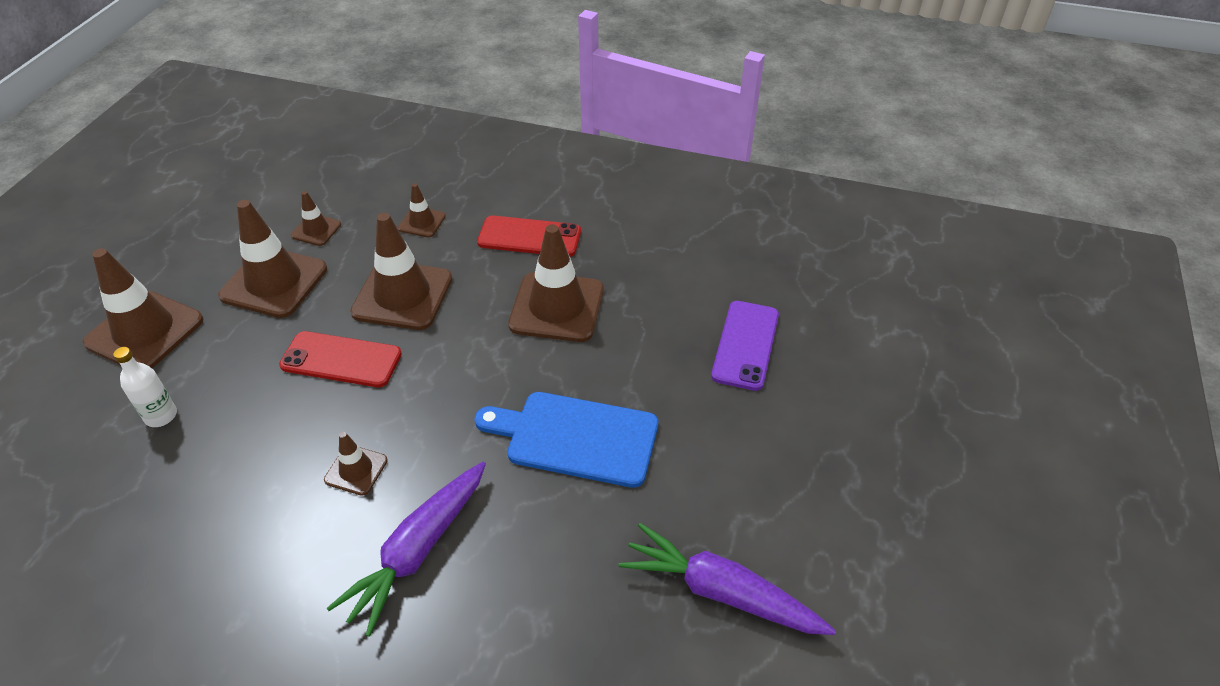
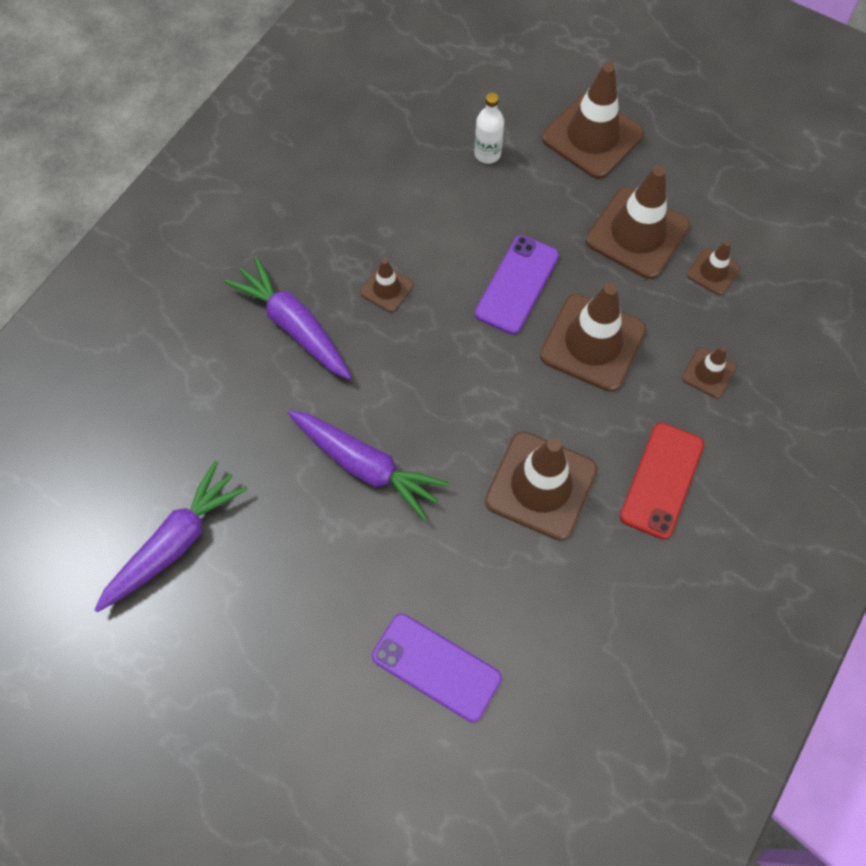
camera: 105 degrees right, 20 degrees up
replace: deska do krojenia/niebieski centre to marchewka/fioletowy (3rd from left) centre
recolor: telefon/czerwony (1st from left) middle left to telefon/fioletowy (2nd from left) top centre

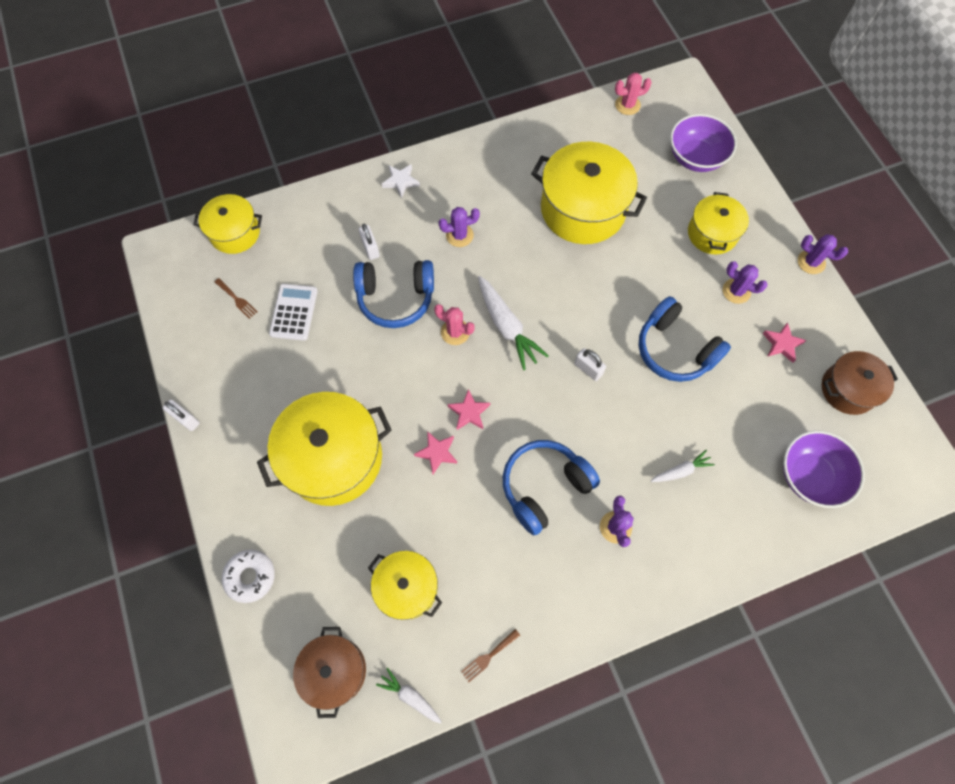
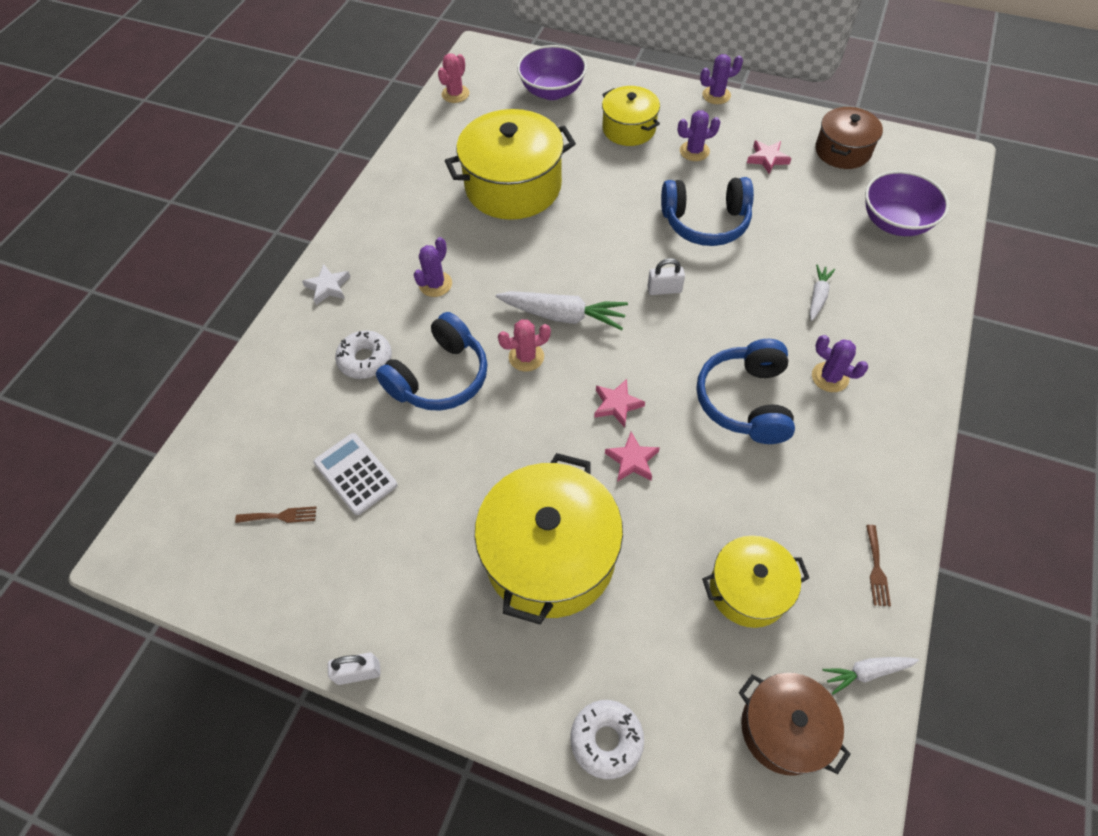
camera: 45 degrees left, 10 degrees down
delete: garnek/żółty (1st from left) top left
replace: kłódka/biały (2nd from left) top centre to donut/biały (1st from left) middle left

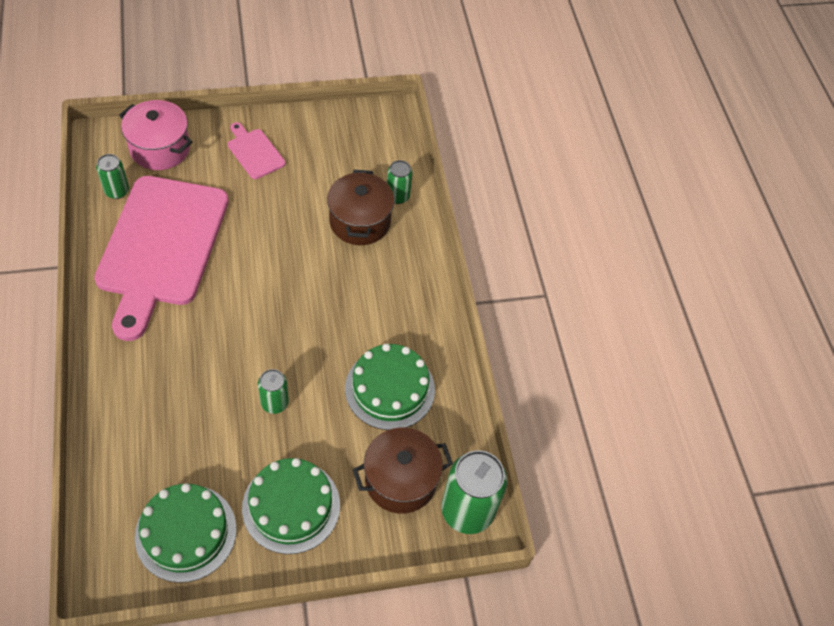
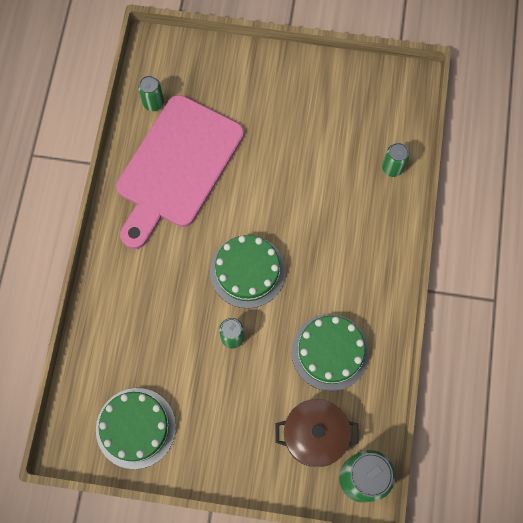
camera: 25 degrees right, 15 degrees up
delete: garnek/różowy top left; deska do krojenia/różowy (2nd from left) top left; garnek/brązowy (1st from left) top centre
move: tort/zielony (2nd from left) bottom centre to centre

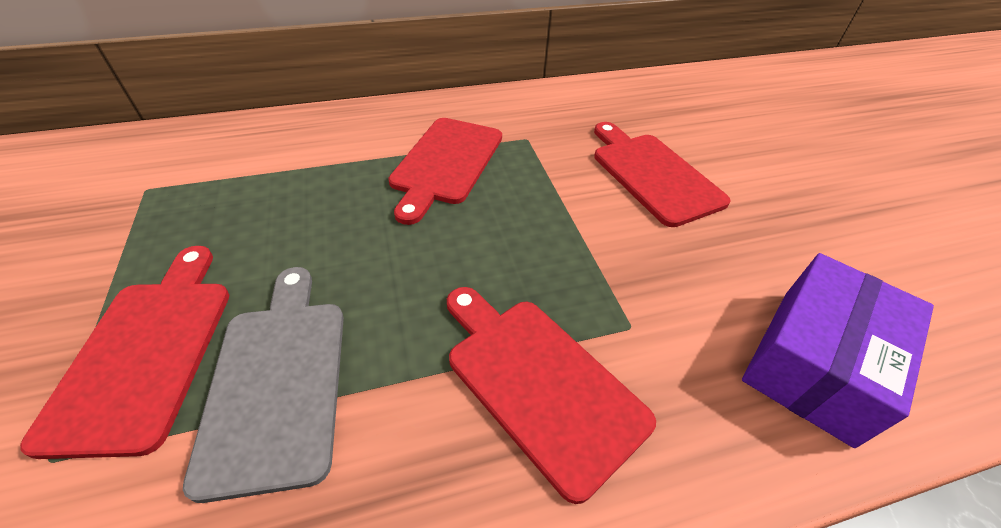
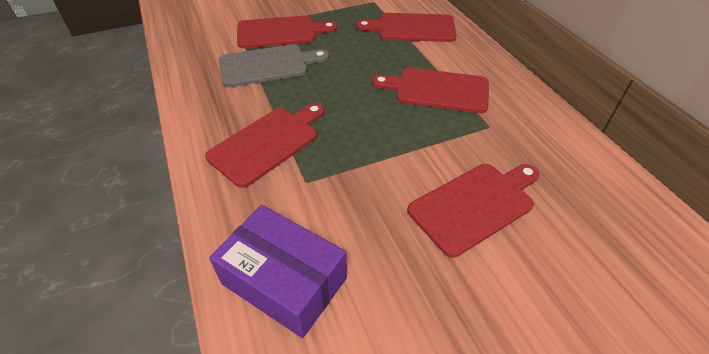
camera: 85 degrees right, 0 degrees up
insert: deska do krojenia/czerwony (3rd from left) top centre

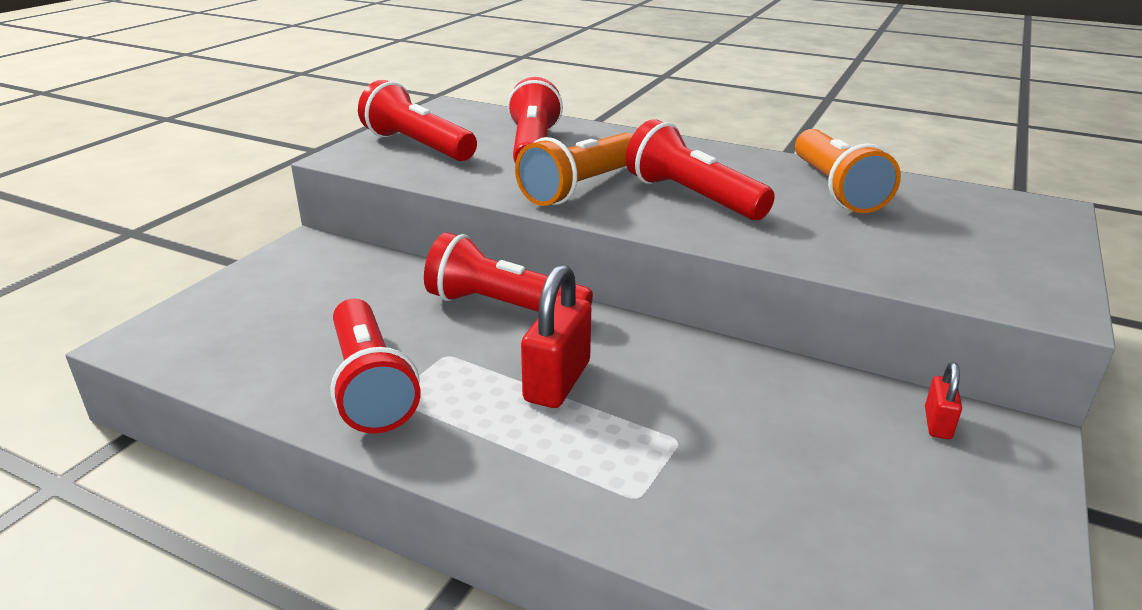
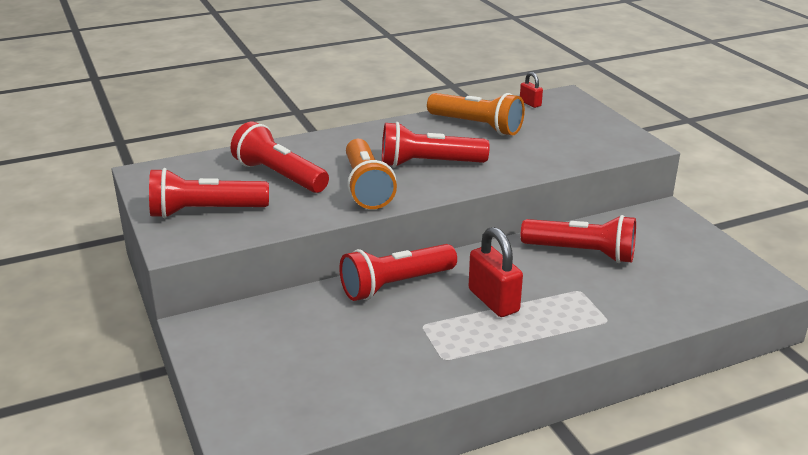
camera: 50 degrees left, 0 degrees up
move: kłódka/czerwony (2nd from left) middle right to top centre; latarka/czerwony (1st from left in the first image) middle left to latarka/czerwony (5th from left) middle right

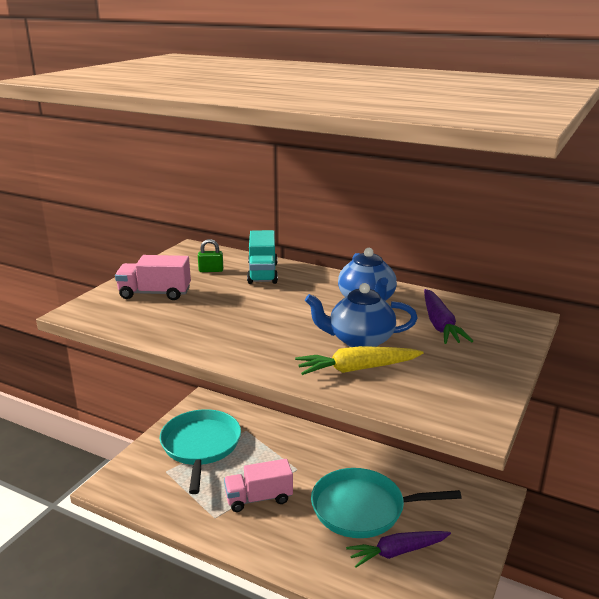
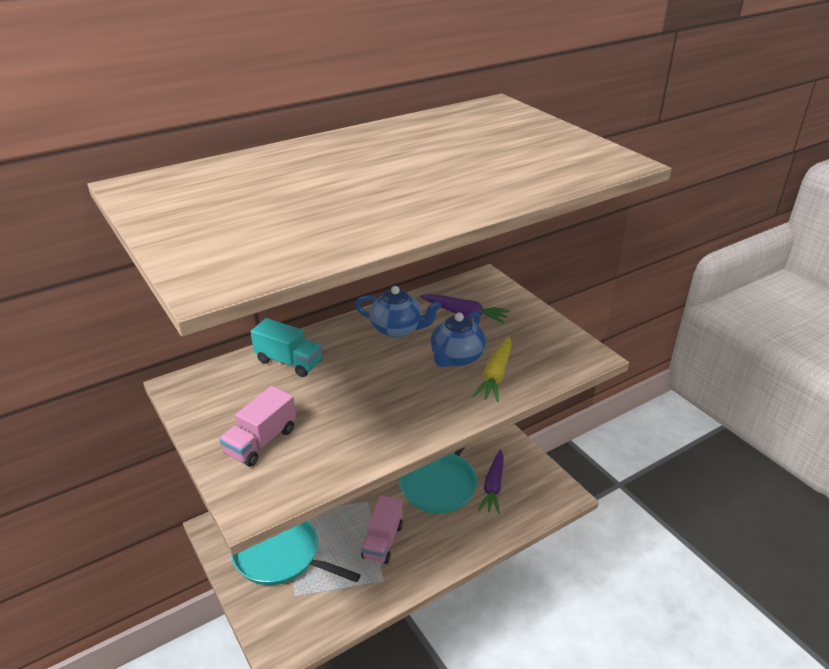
camera: 60 degrees left, 10 degrees up
delete: kłódka/zielony centre

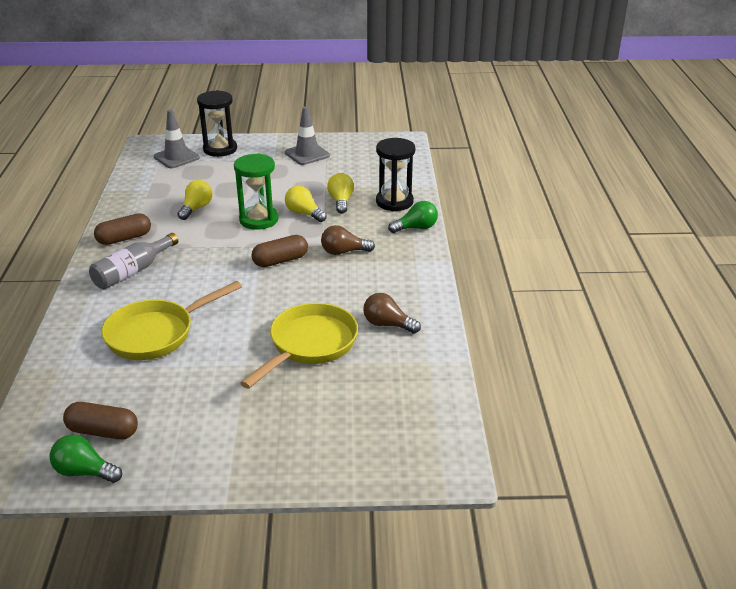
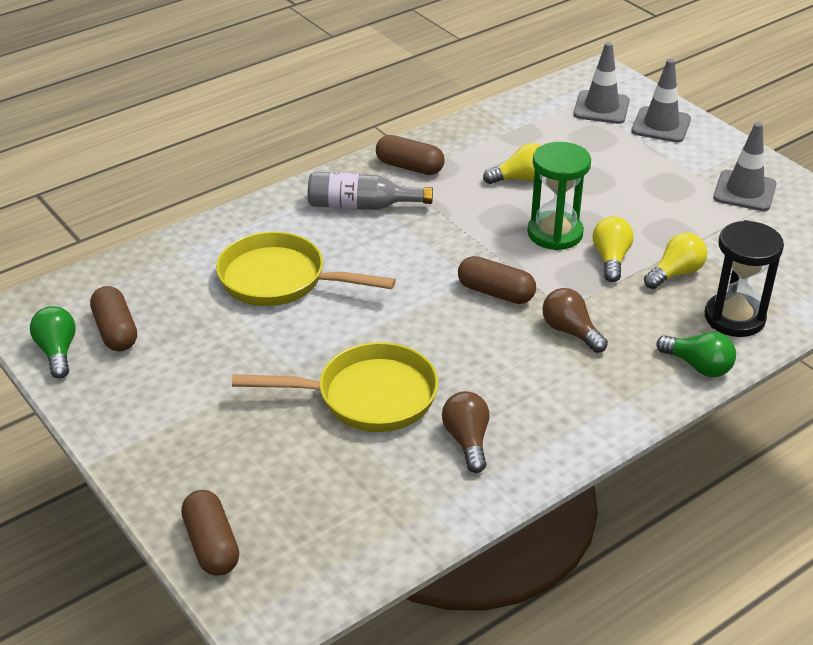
camera: 55 degrees right, 5 degrees up
insert: kapsułka/brązowy (2nd from left) bottom left
replace: klepsydra/czarny (1st from left) top left to pachołek/szary (2nd from left) top right

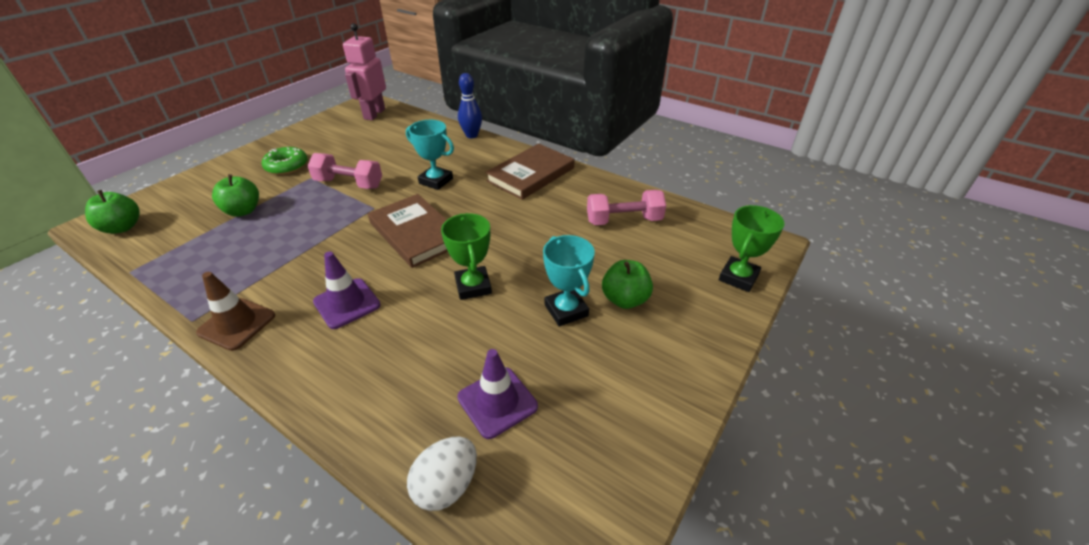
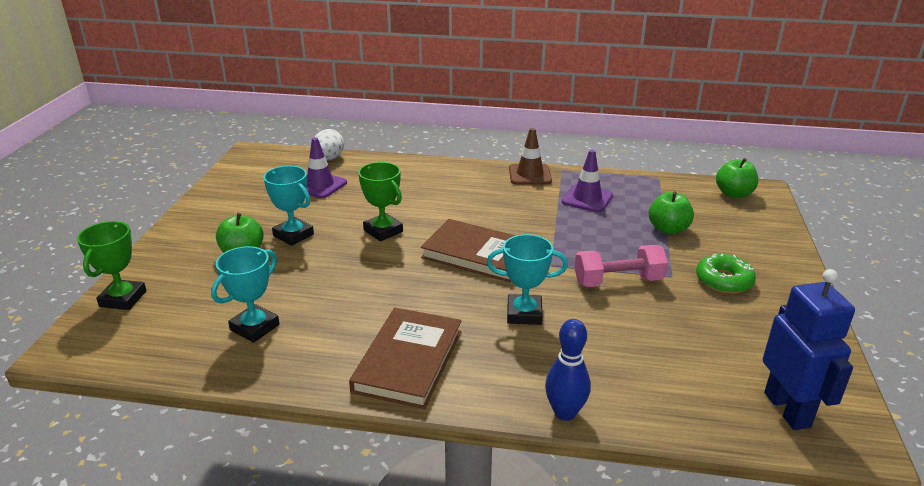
camera: 155 degrees right, 10 degrees down
move: pachołek/fioletowy (1st from left in the first image) middle left to pachołek/fioletowy (2nd from left) centre
replace: hantel/różowy (2nd from left) centre to puchar/turkusowy (1st from left) middle left
recolor: robot/różowy top centre to robot/niebieski bottom right

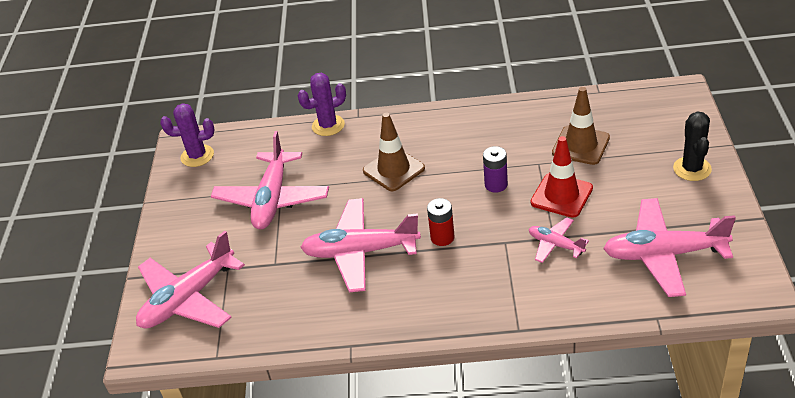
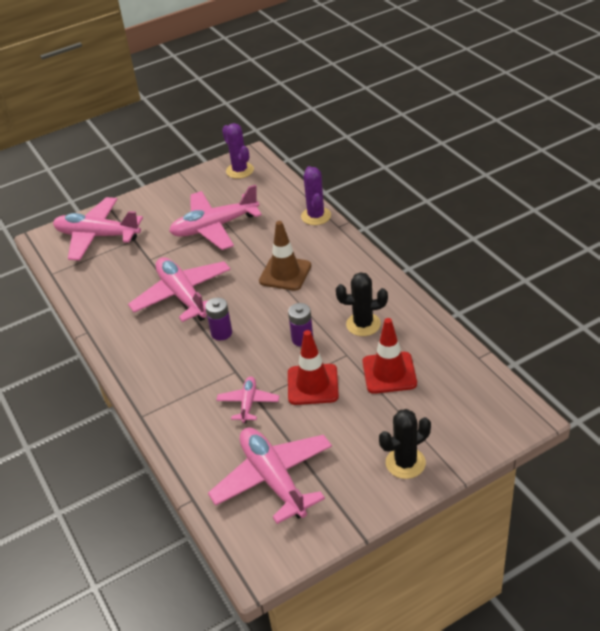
camera: 60 degrees right, 0 degrees up
insert: kaktus/czarny (1st from left) centre
recolor: bateria/czerwony centre to bateria/fioletowy (1st from left) centre; pachołek/brązowy (2nd from left) top right to pachołek/czerwony (2nd from left) centre
rotate: kaktus/fioletowy (2nd from left) top centre = top centre 45 degrees clockwise

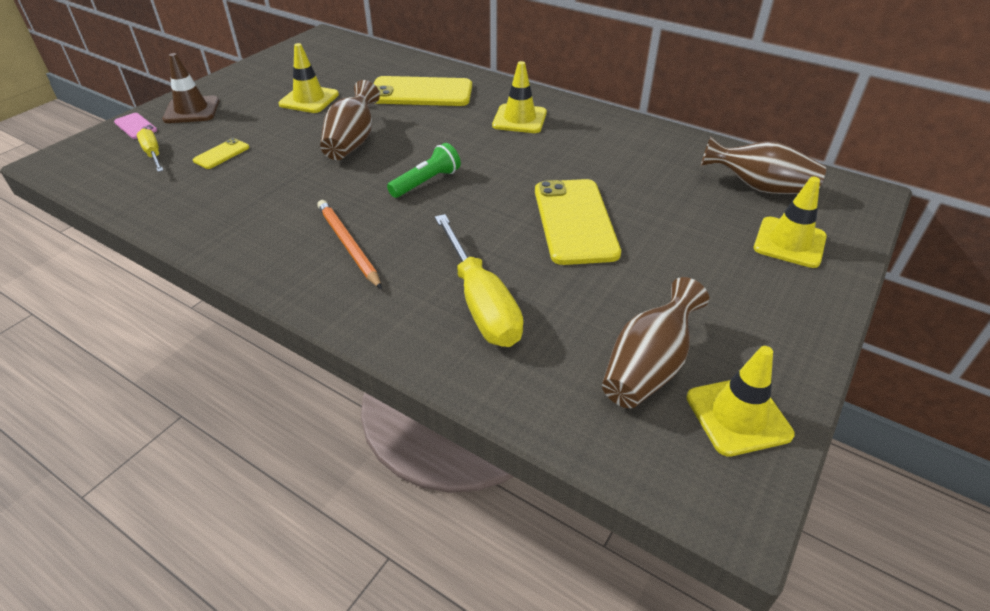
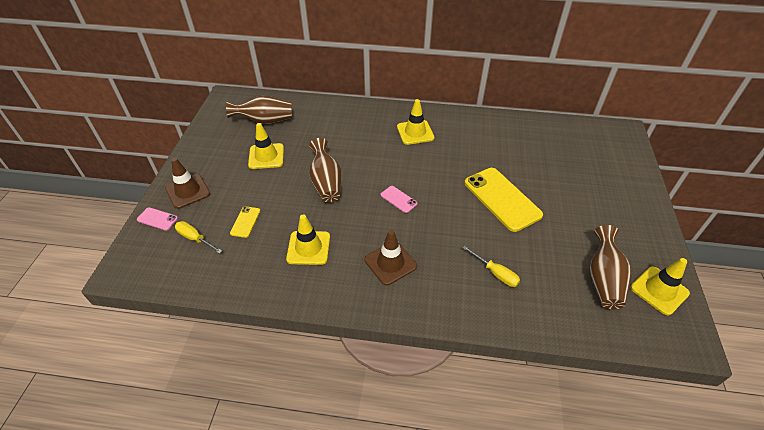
camera: 25 degrees left, 5 degrees up
delete: telefon/żółty (2nd from left) top centre
move: wazon/brązowy (3rd from left in the first image) top right to wazon/brązowy (1st from left) top centre; pachołek/żółty (4th from left in the first image) middle right to pachołek/żółty (2nd from left) centre
replace: ołówek/pomarańczowy centre to pachołek/brązowy (2nd from left) centre; latarka/zielony top centre to telefon/różowy (2nd from left) centre
resize: śrubokręt/żółty (2nd from left) centre = centre x0.54

